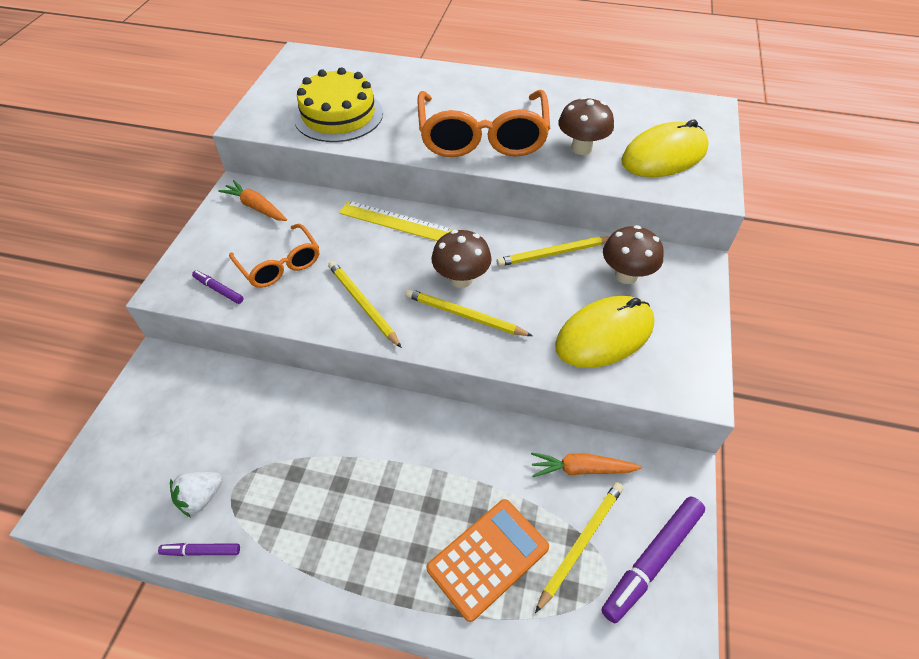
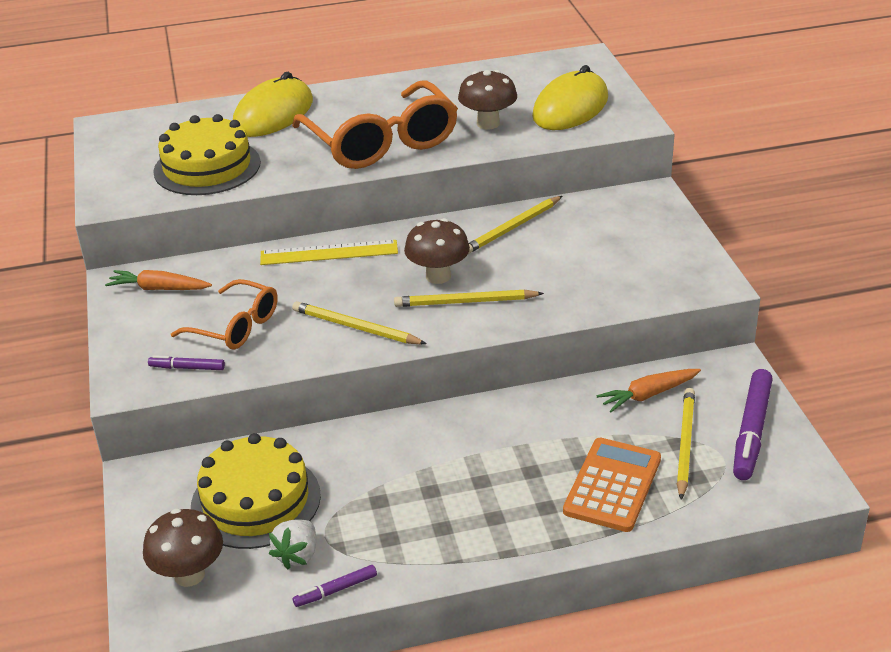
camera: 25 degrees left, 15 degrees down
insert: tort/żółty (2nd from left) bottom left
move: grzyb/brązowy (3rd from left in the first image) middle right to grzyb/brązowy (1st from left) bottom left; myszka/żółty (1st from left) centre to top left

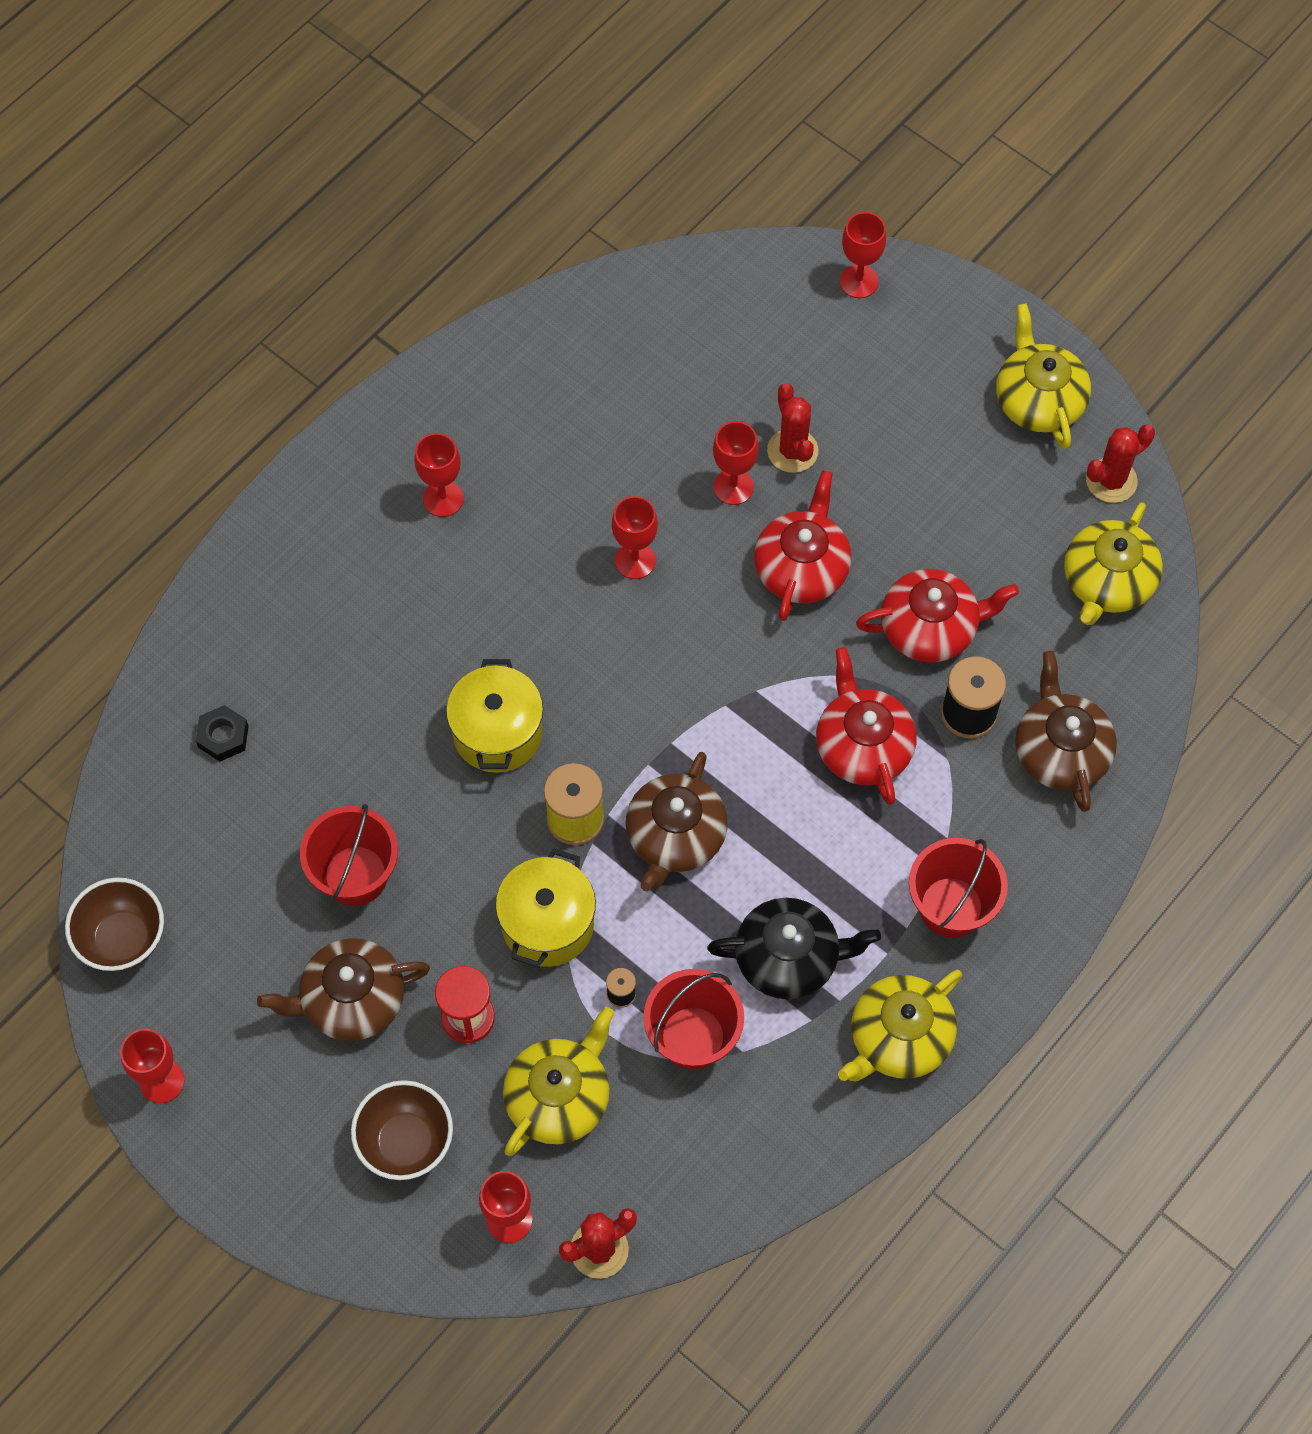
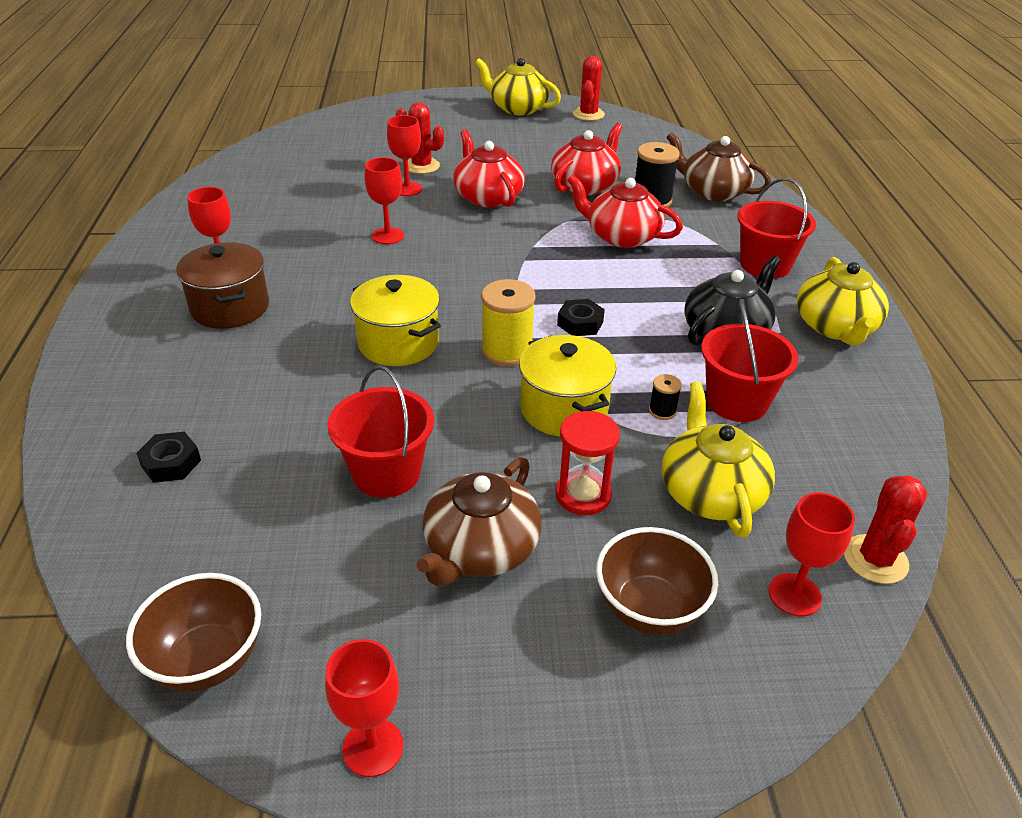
camera: 45 degrees left, 25 degrees down
delete: kielich/czerwony (6th from left) top centre; imbryk/żółty (4th from left) middle right
insert: garnek/brązowy middle left
replace: imbryk/brązowy (2nd from left) centre to nakrętka/czarny (2nd from left) centre

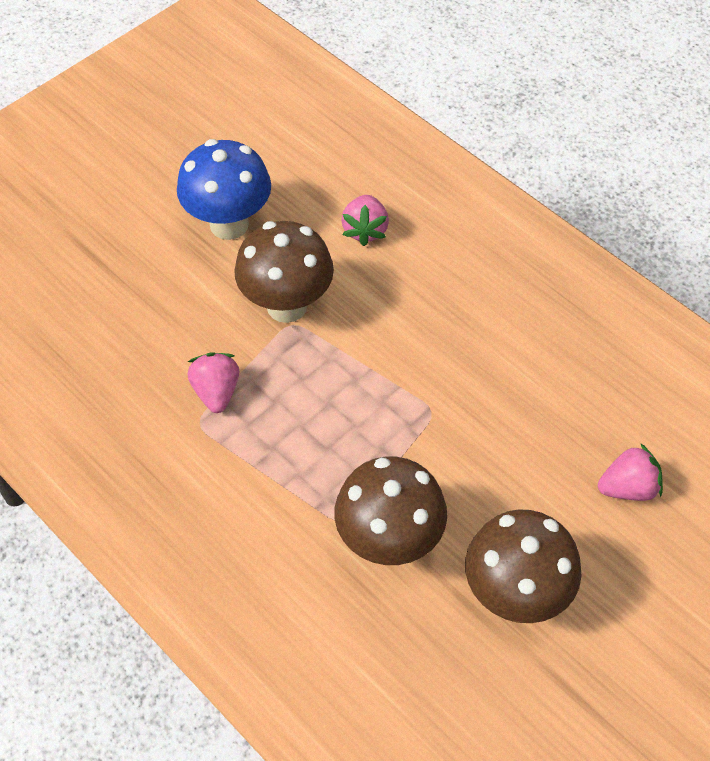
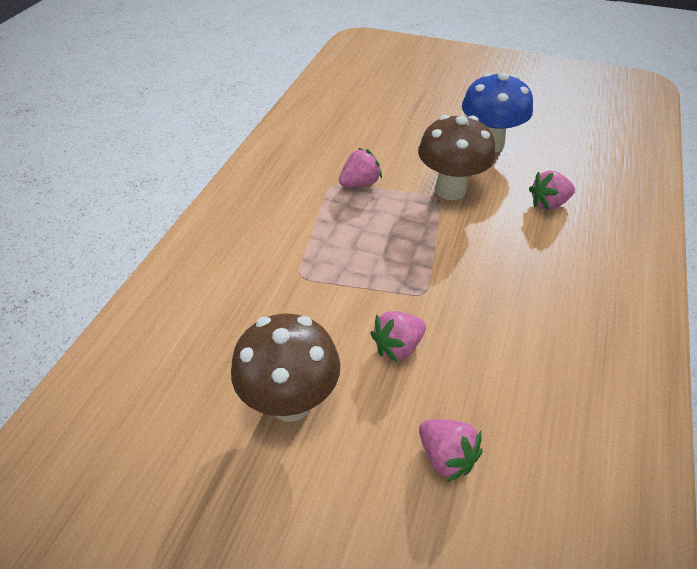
camera: 65 degrees right, 10 degrees down
delete: grzyb/brązowy (2nd from left) bottom centre
insert: truskawka/różowy (2nd from left) centre

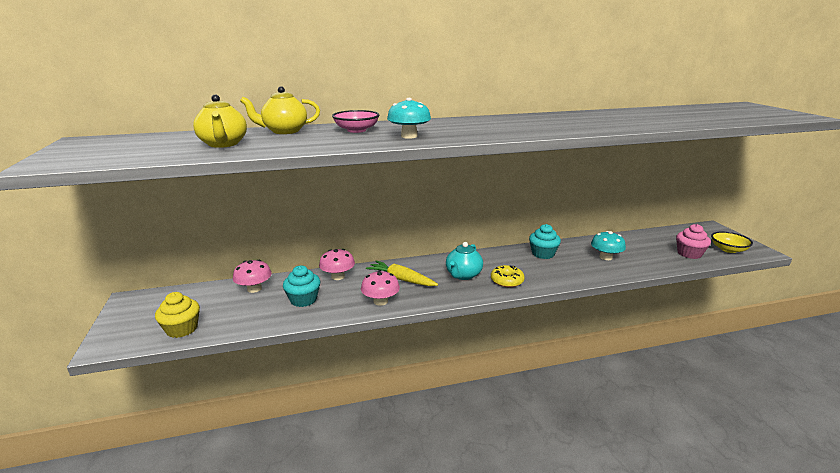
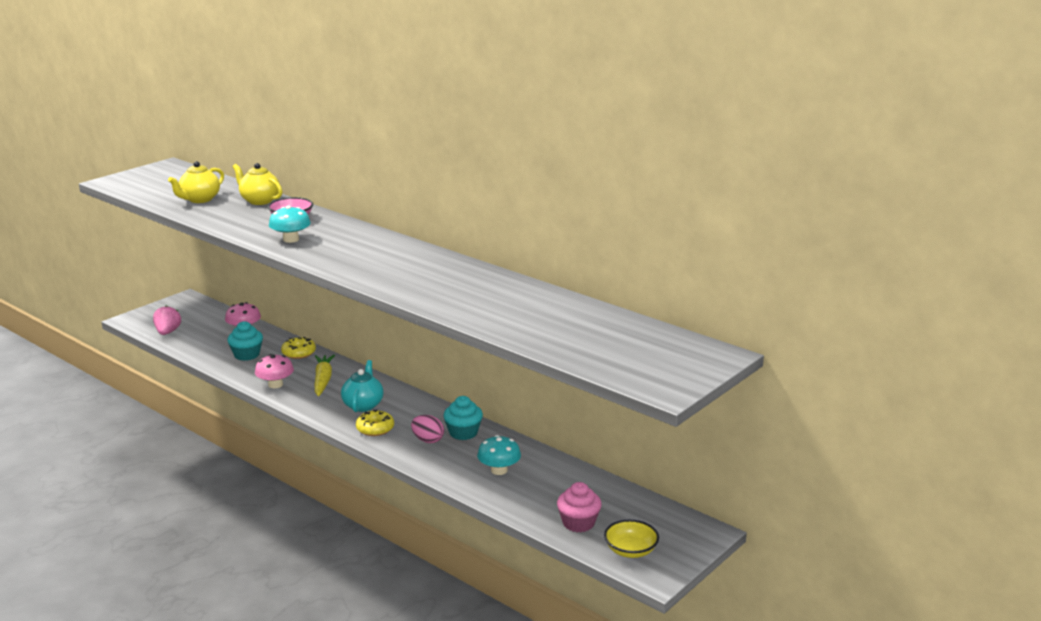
camera: 55 degrees right, 0 degrees up
insert: jajko/różowy bottom centre
replace: muffinka/żółty middle left to truskawka/różowy middle left; grzyb/różowy (2nd from left) centre to donut/żółty (1st from left) middle left
rotate: imbryk/turkusowy centre = centre 105 degrees clockwise

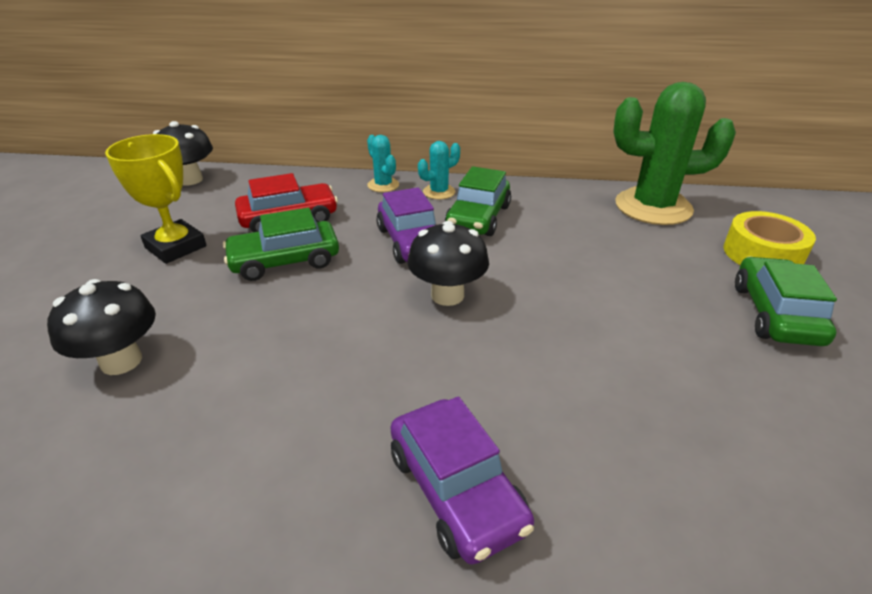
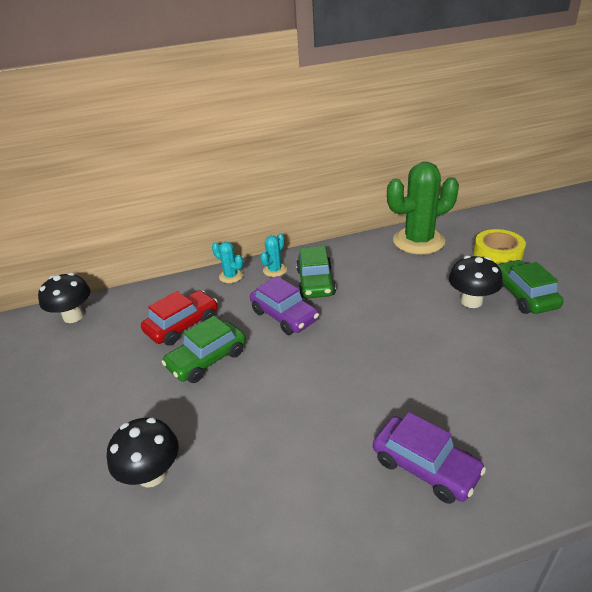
camera: 20 degrees left, 0 degrees up
delete: puchar/żółty middle left
move: grzyb/czarny (3rd from left) centre to middle right

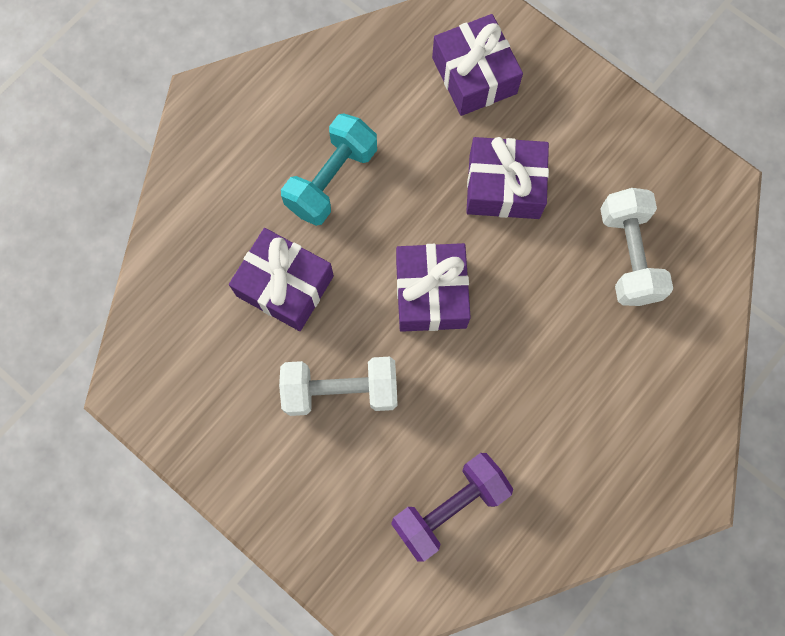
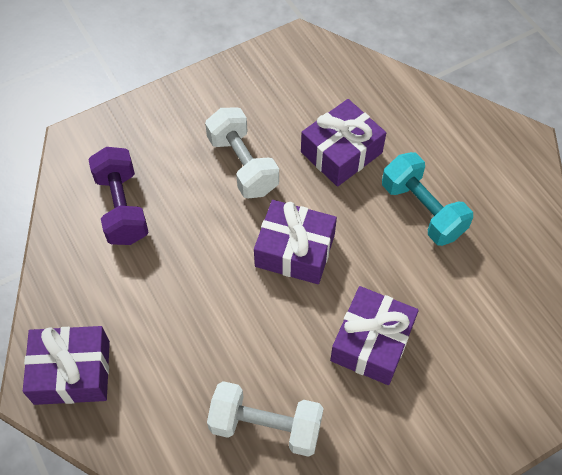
camera: 110 degrees right, 15 degrees down
move: prezent/fioletowy (3rd from left in the first image) top centre to prezent/fioletowy (1st from left) bottom left
rotate: hantel/biały (1st from left) centre = top centre 45 degrees counterclockwise

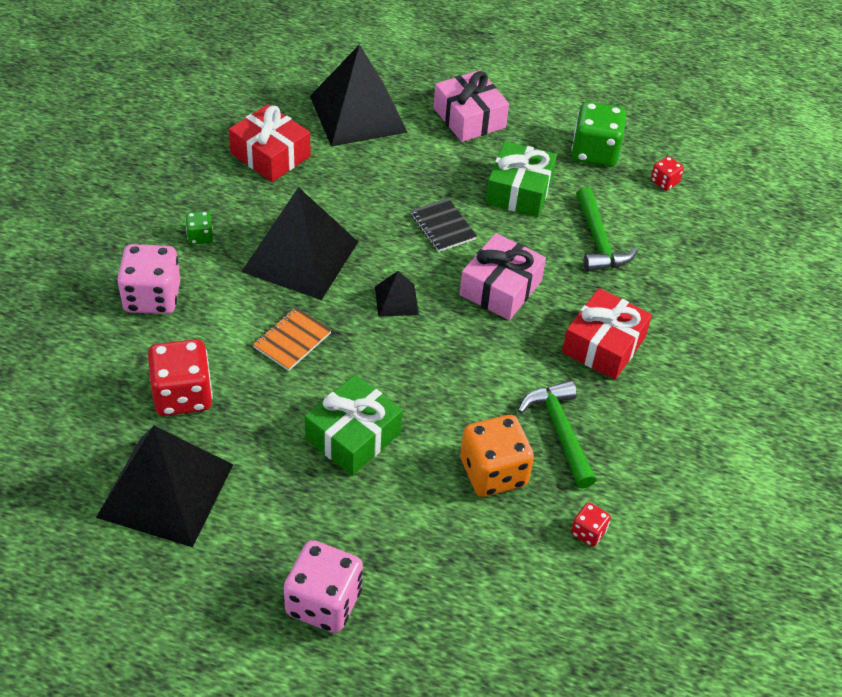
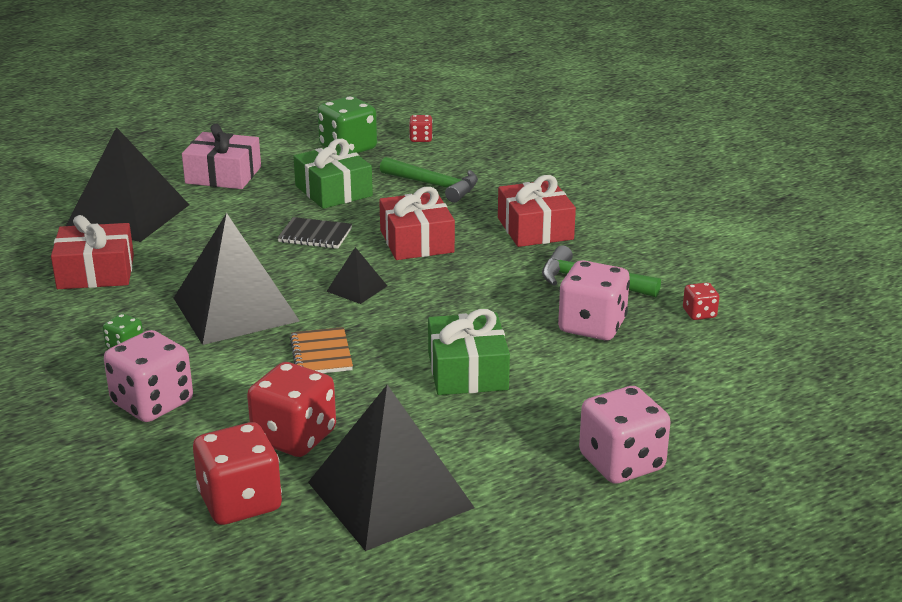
camera: 45 degrees left, 20 degrees down
insert: kostka do gry/czerwony (1st from left) bottom left
recolor: prezent/różowy (2nd from left) centre to prezent/czerwony (2nd from left) centre; kostka do gry/pomarańczowy centre to kostka do gry/różowy (2nd from left) centre

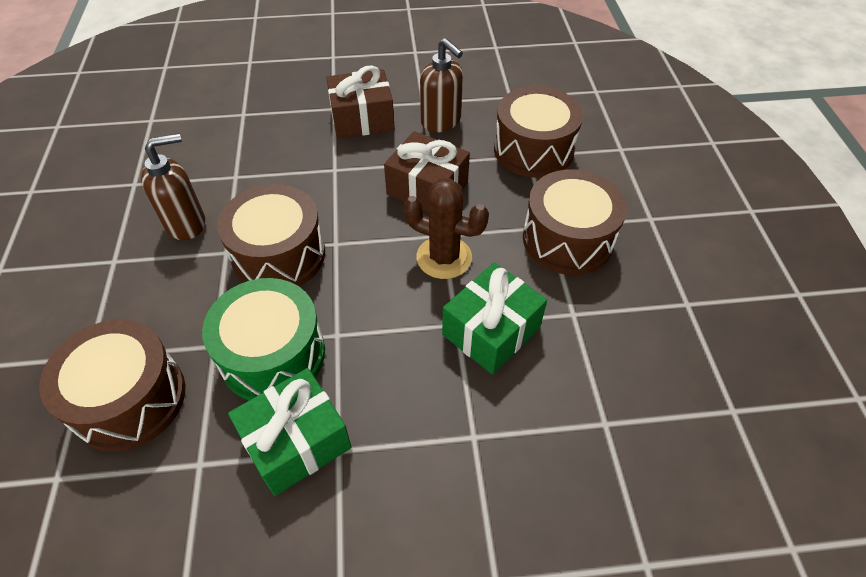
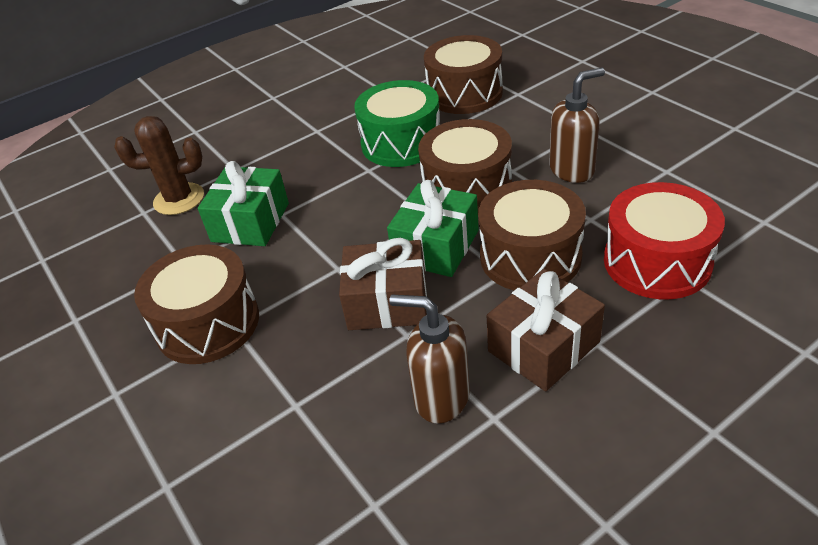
camera: 155 degrees right, 10 degrees down
insert: bęben/czerwony middle right
move: kaktus/brązowy centre to top left; prezent/zielony (1st from left in the first image) bottom centre to prezent/zielony (2nd from left) centre; bęben/brązowy (3rd from left in the first image) top centre to bęben/brązowy (4th from left) centre
rotate: dozownik mydła/brązowy (1st from left in the first image) top left = top right 150 degrees counterclockwise

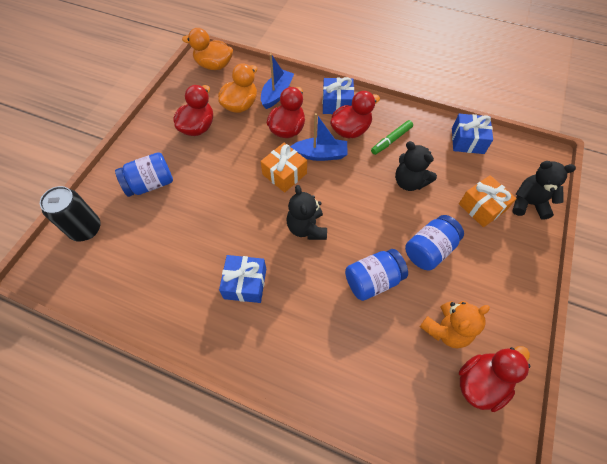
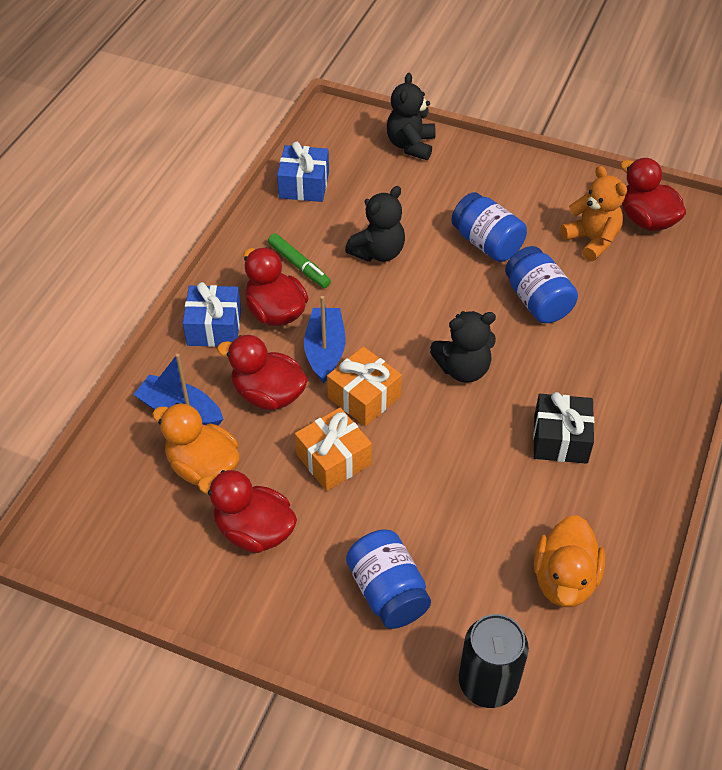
camera: 90 degrees left, 10 degrees down
move: prezent/pomarańczowy (2nd from left in the first image) middle right to prezent/pomarańczowy (1st from left) centre; kaczka/pomarańczowy (1st from left in the first image) top centre to kaczka/pomarańczowy (2nd from left) bottom right
recolor: prezent/niebieski (1st from left) centre to prezent/czarny middle right

